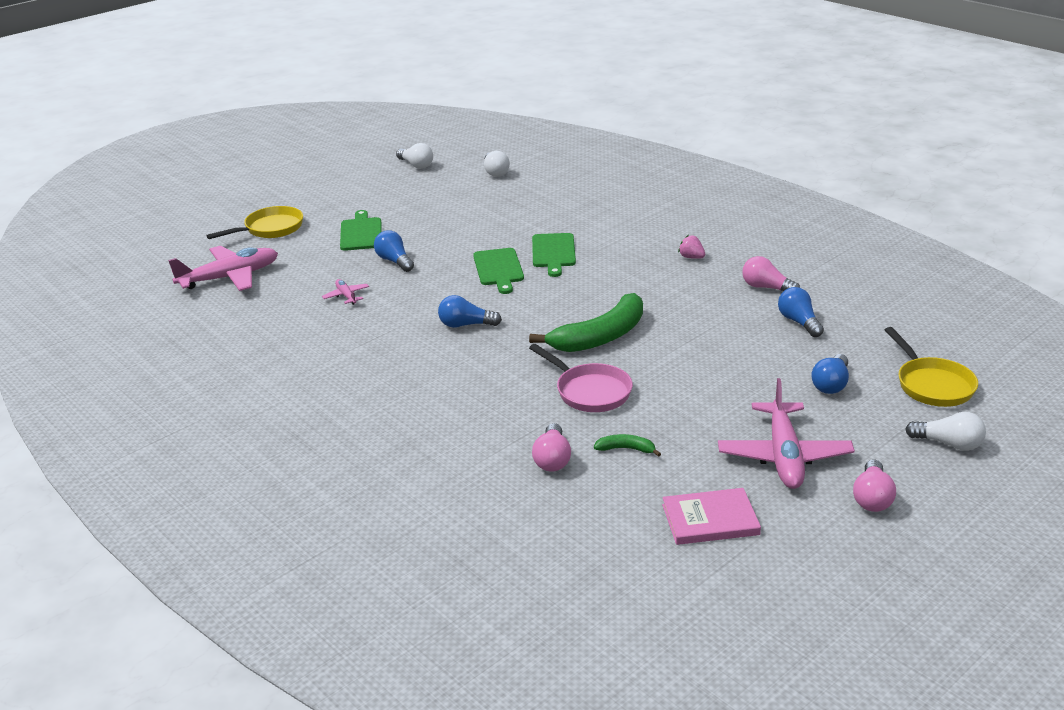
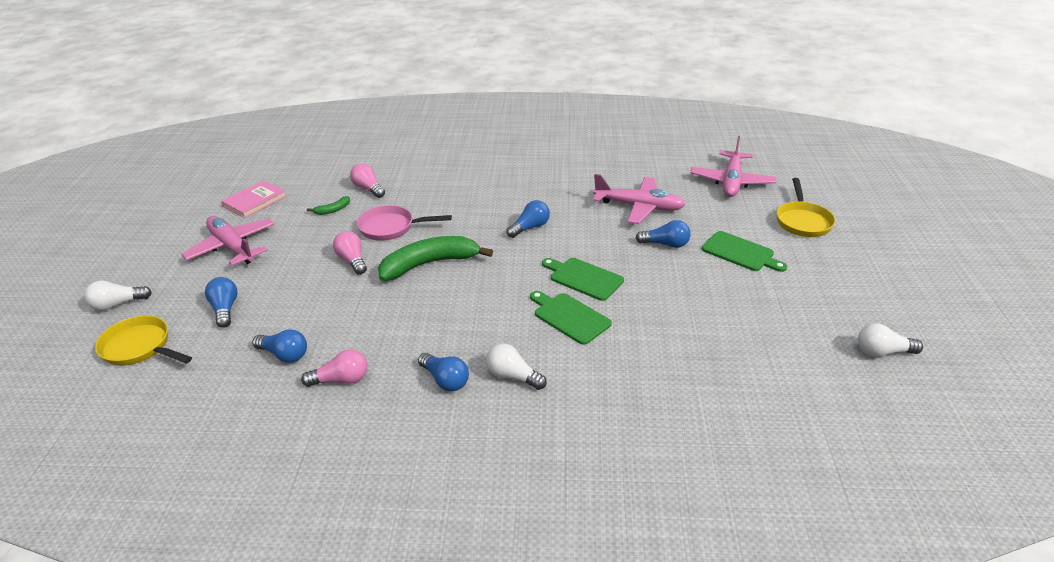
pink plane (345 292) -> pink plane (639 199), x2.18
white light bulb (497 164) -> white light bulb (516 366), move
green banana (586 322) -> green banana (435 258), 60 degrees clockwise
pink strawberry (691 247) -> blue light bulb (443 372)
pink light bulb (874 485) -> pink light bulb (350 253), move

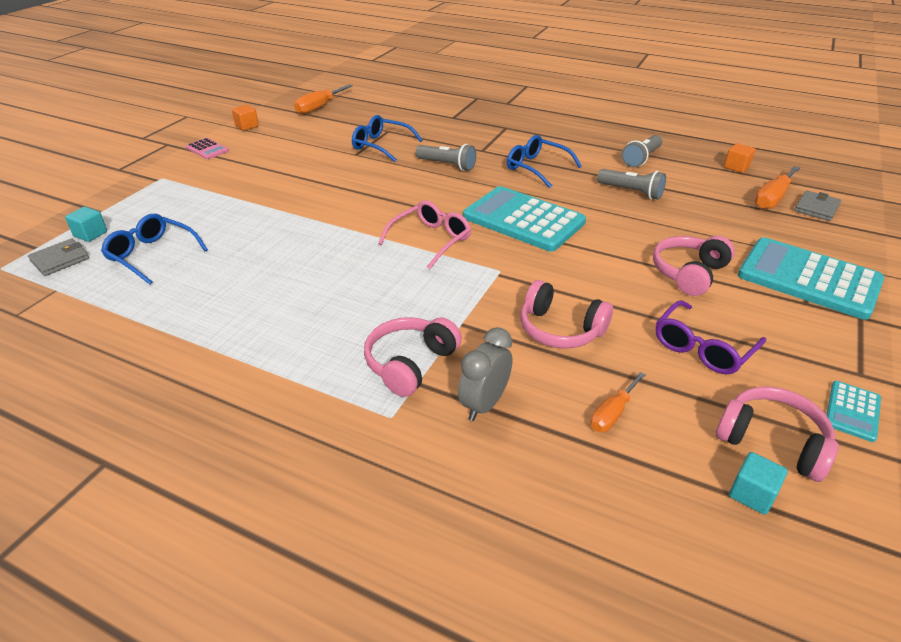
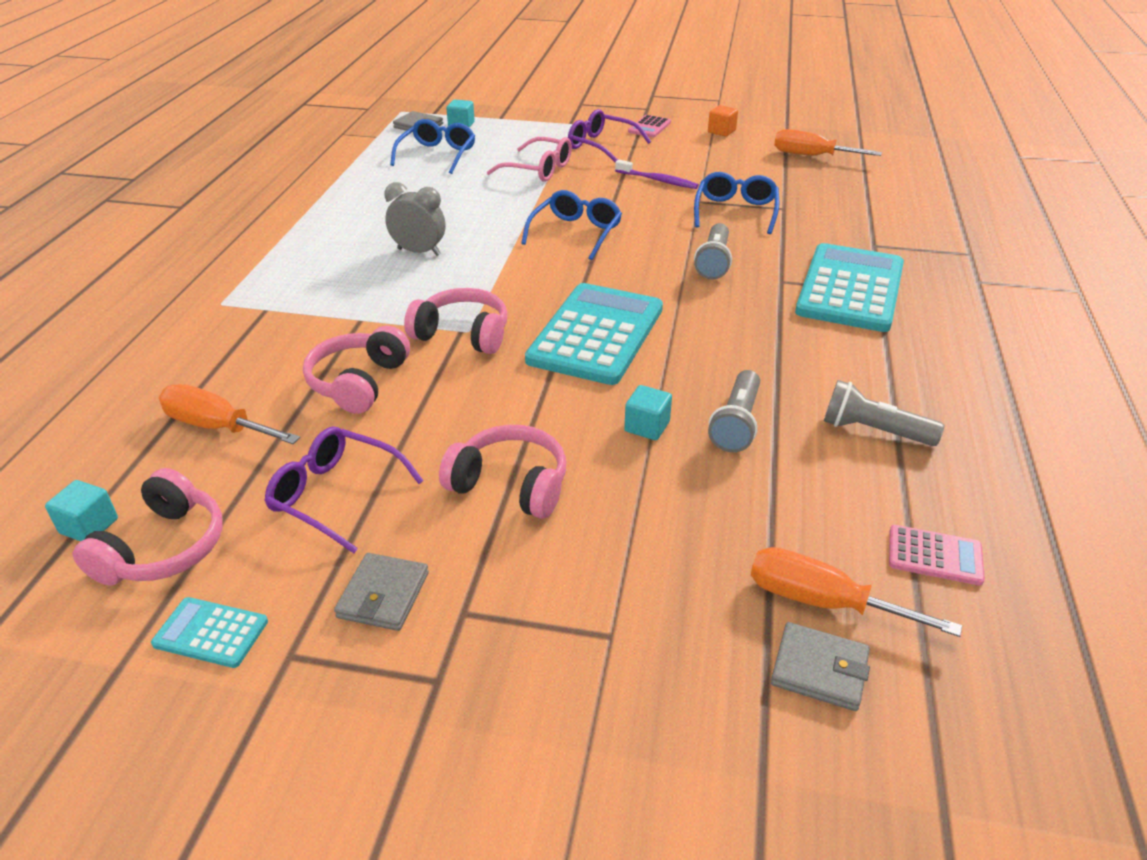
pink headphones (413 357) -> pink headphones (455 321), move
pink glasses (424 234) -> pink glasses (529 159), move
grey clock (485 374) -> grey clock (414 219), move
blue glasses (544 161) -> blue glasses (571 225), move
orange screwdriver (618 402) -> orange screwdriver (229 414), x1.54
orange cube (739 158) -> pink calculator (937 555)
turquoise calculator (811 278) -> turquoise calculator (849 287), move
none -> grey wallet (381 592)
none -> purple glasses (609 135)
none -> purple toothbrush (657 174)
none -> turquoise cube (648 412)

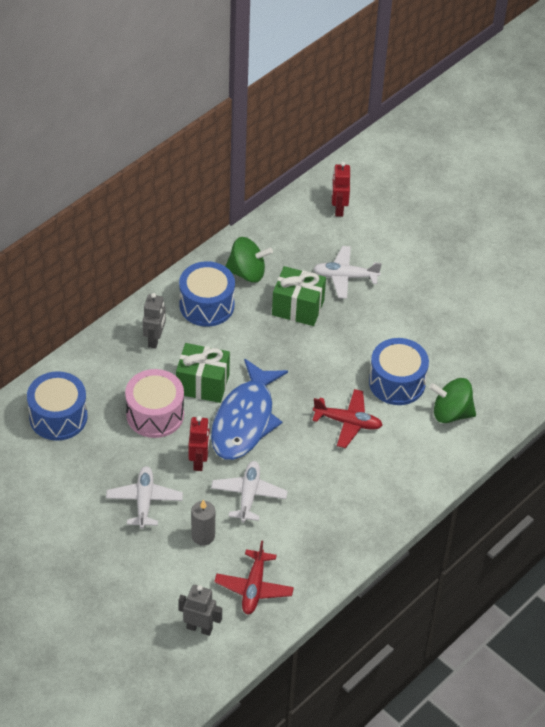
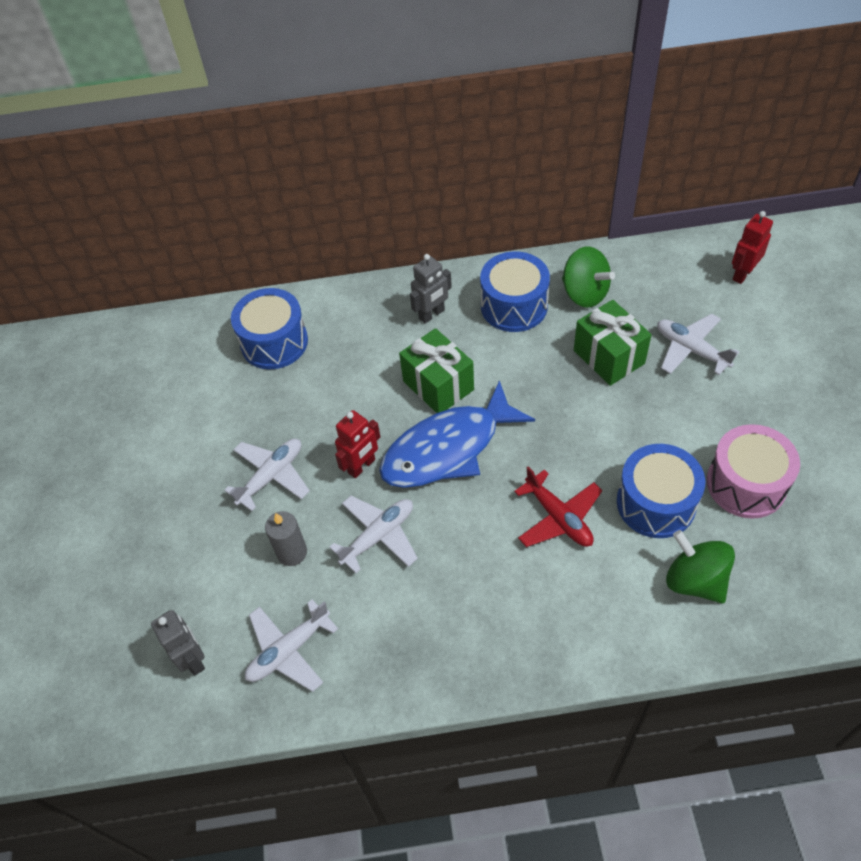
pink drum (154 403) -> pink drum (753 471), move
red plane (254 577) -> white plane (291 645)

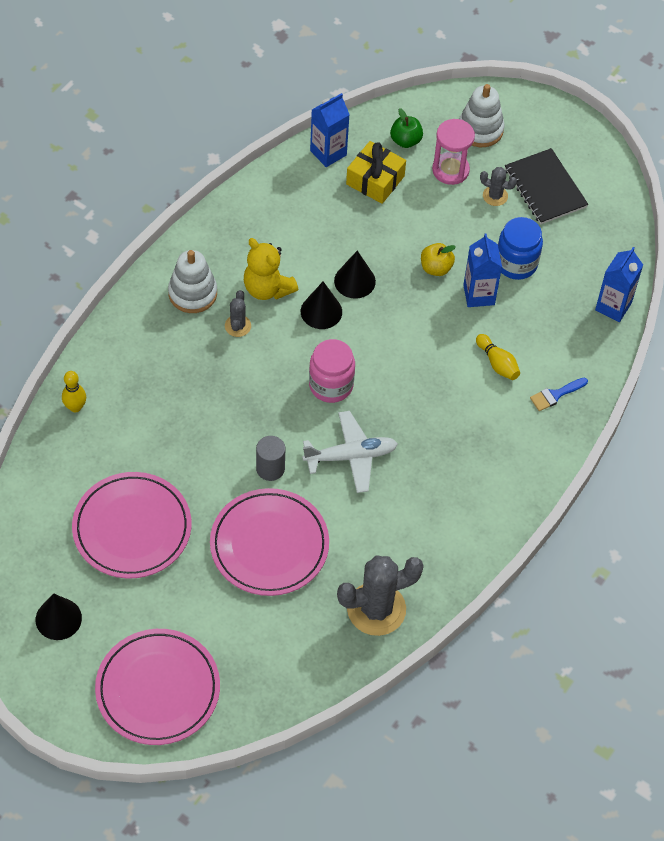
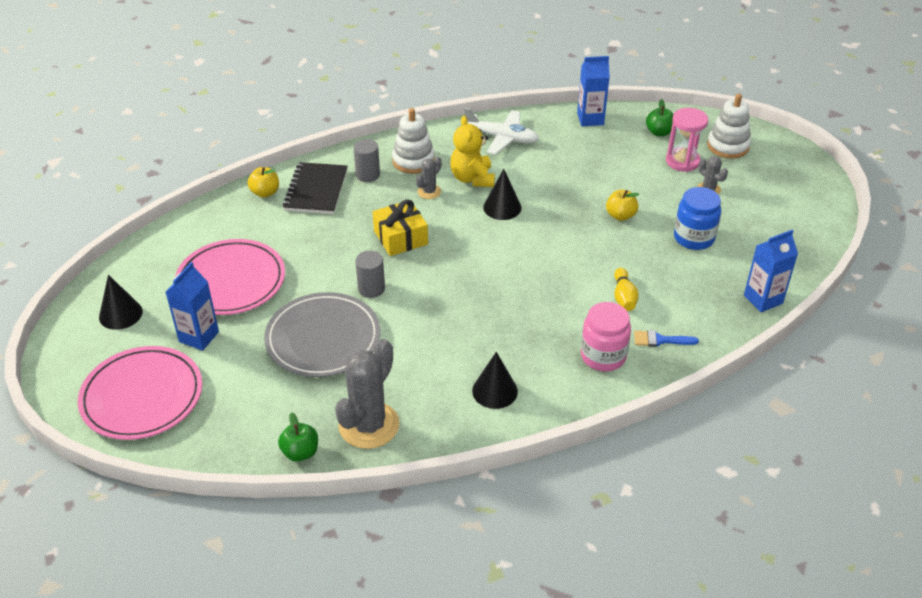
yellow bowling pin (74 391) -> yellow apple (263 182)
pink plate (269 542) -> grey plate (322 334)
white plane (350 452) -> white plane (501 131), move
pink jar (332 371) -> pink jar (606 337), move
black cone (355 274) -> black cone (495 380), move
grey cactus (380 595) -> grey cactus (367 394), 75 degrees counterclockwise
yellow gift (376 172) -> yellow gift (400 227), move
blue carton (482 270) -> blue carton (192 306), move
black notebook (546 186) -> black notebook (314 188), move
none -> green apple (298 437)
none -> grey cylinder (366 160)

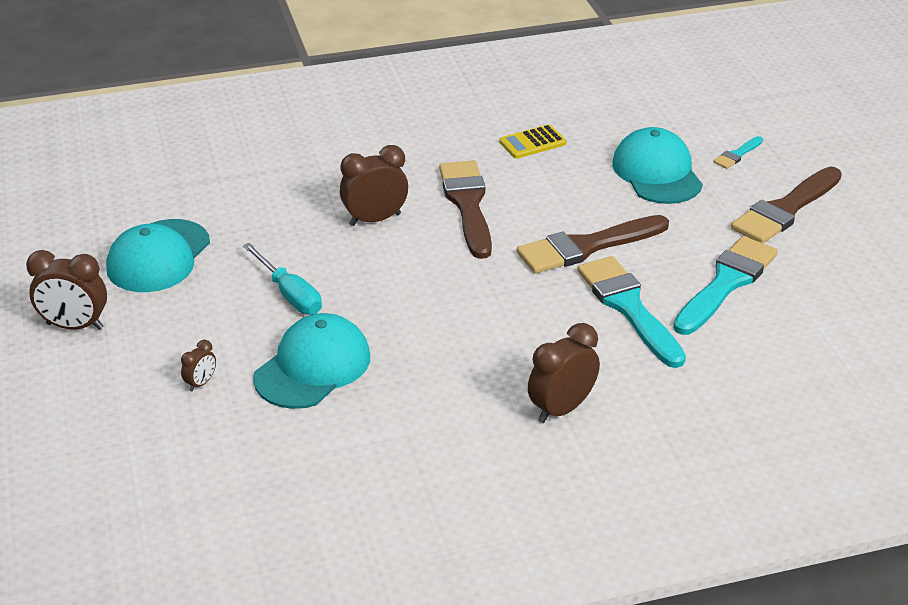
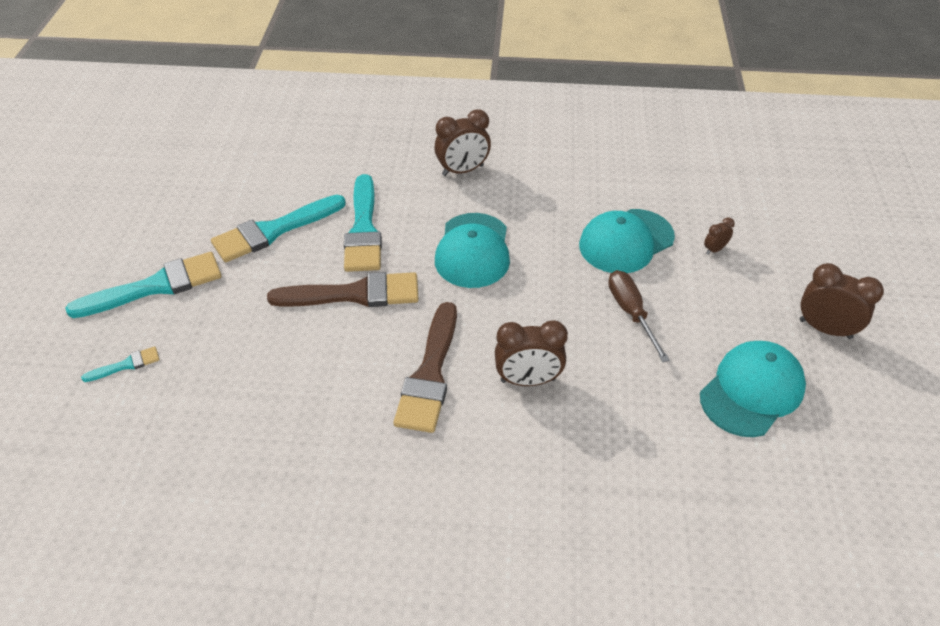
turquoise screwdriver (282 279) -> brown screwdriver (639 316)
yellow calculator (533 141) -> none
turquoise cap (657 165) -> turquoise cap (472 250), move
brown brush (786 205) -> turquoise brush (143 285)

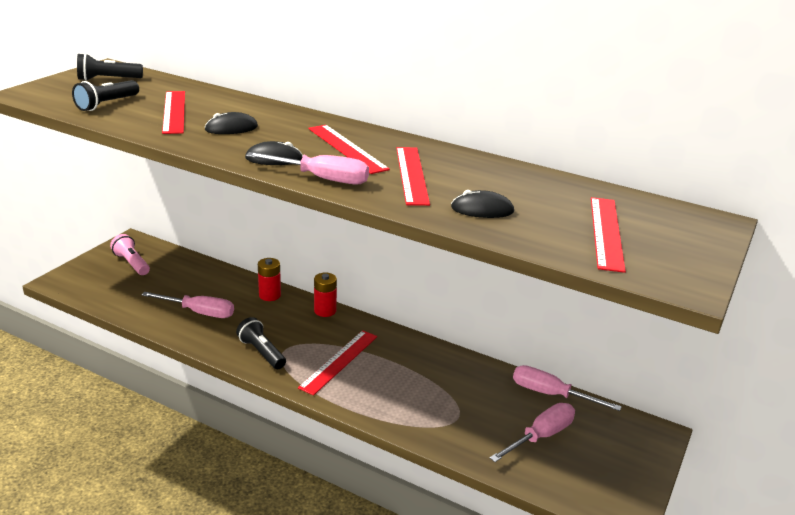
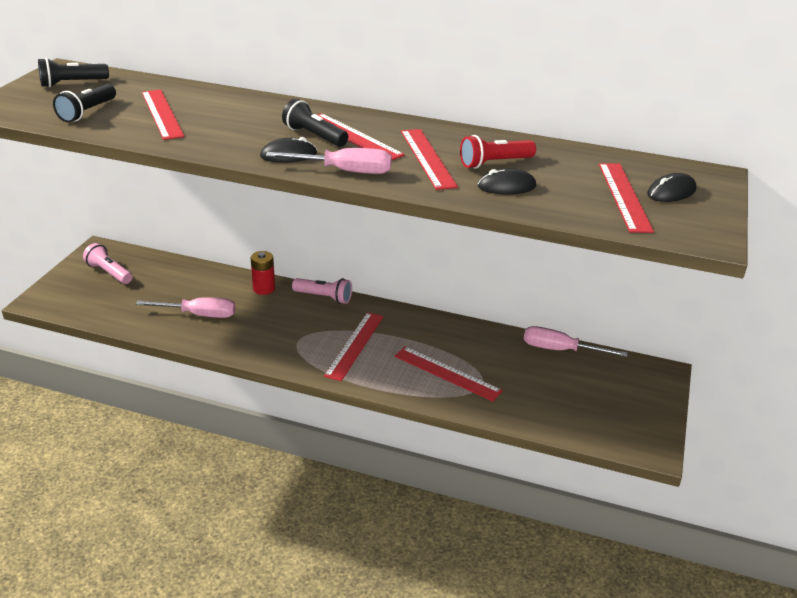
black mouse (231 123) -> black mouse (672 187), move
black flashlight (261 343) -> black flashlight (315 123), move
red battery (325 294) -> pink flashlight (322 291)
pink screwdriver (532 432) -> none
none -> red ruler (449 374)
none -> red flashlight (498 152)

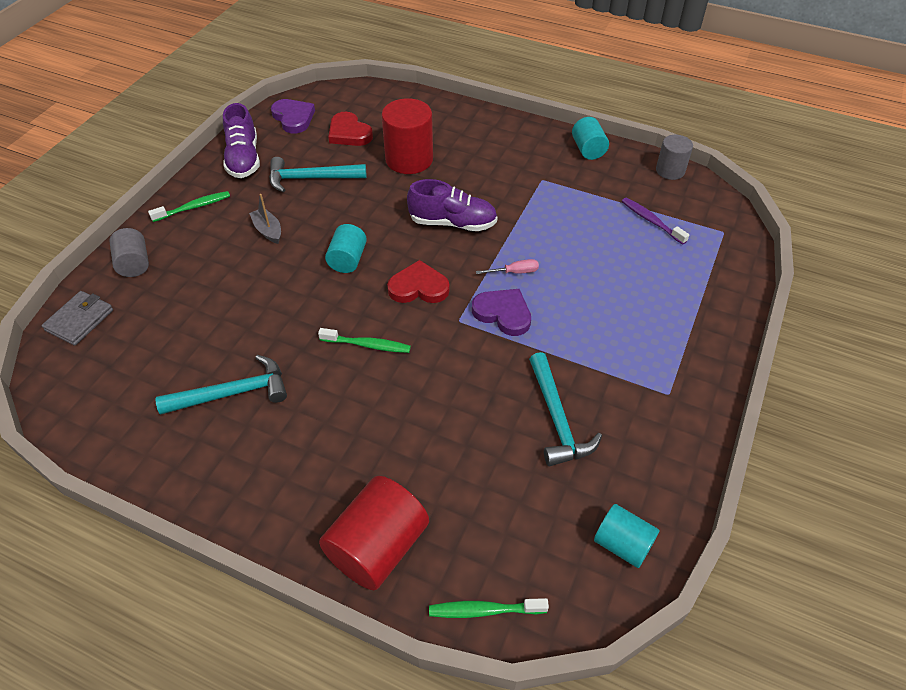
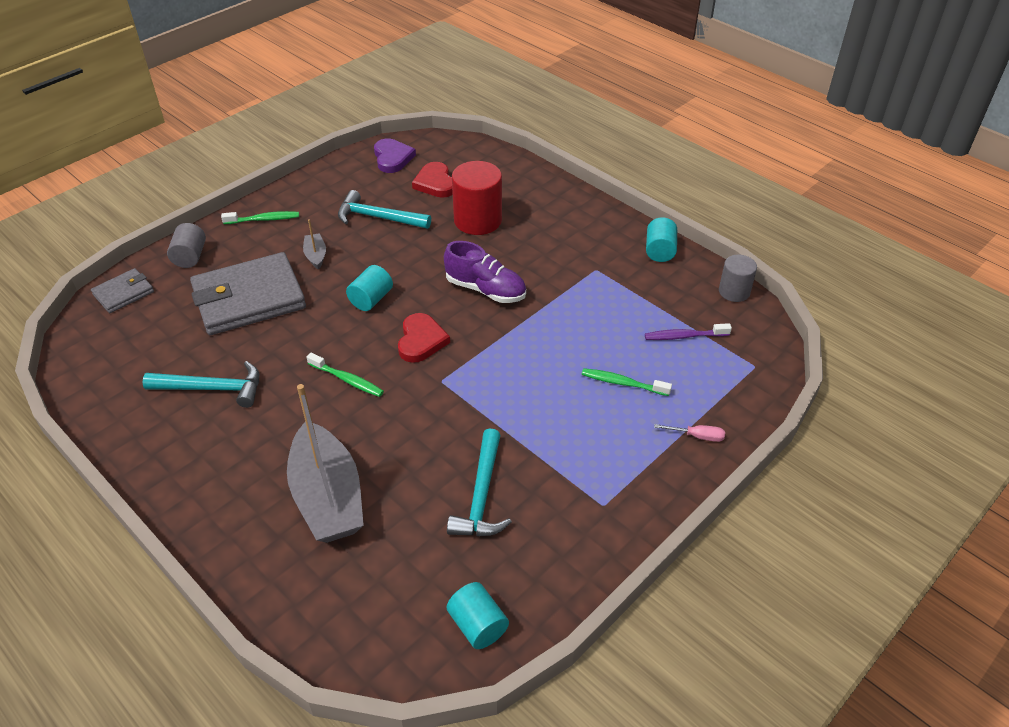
purple shoe (241 140) -> none
red cylinder (374 533) -> none
red heart (418 281) -> red heart (424 338), 75 degrees clockwise
green toothbrush (489 608) -> green toothbrush (627 382), move
purple heart (501 312) -> none
pink screwdriver (507 266) -> pink screwdriver (689 433), move
purple toothbrush (655 221) -> purple toothbrush (688 331), 75 degrees counterclockwise
none -> grey wallet (248 293)
none -> grey boat (325 463)

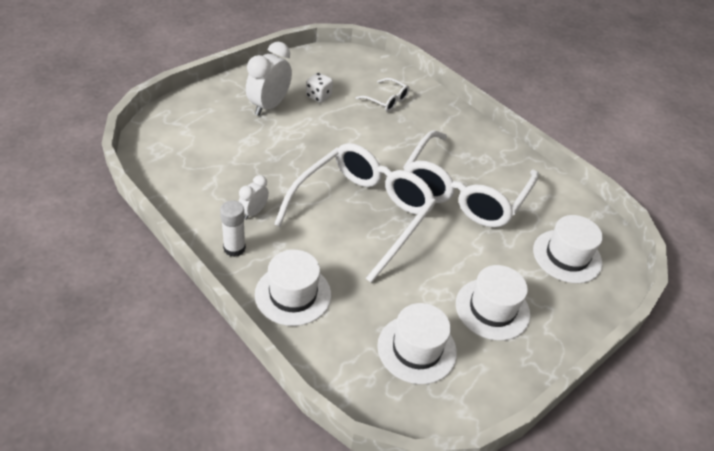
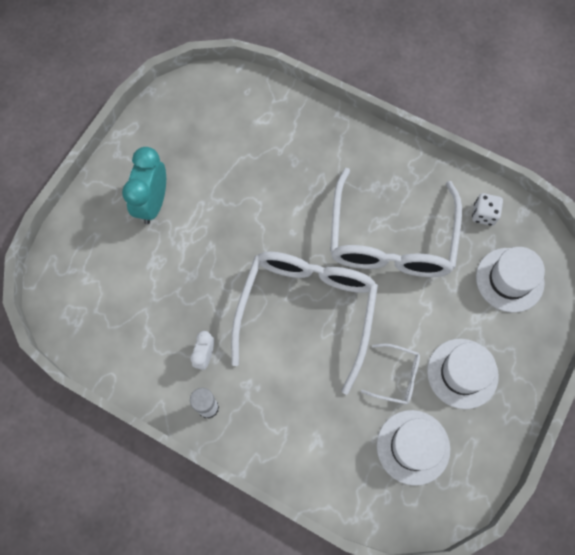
white clock (269 79) -> turquoise clock (144 185)
white hat (293 288) -> none
white dice (319 88) -> white dice (487 209), move
white glasses (382 95) -> white glasses (390 374), move

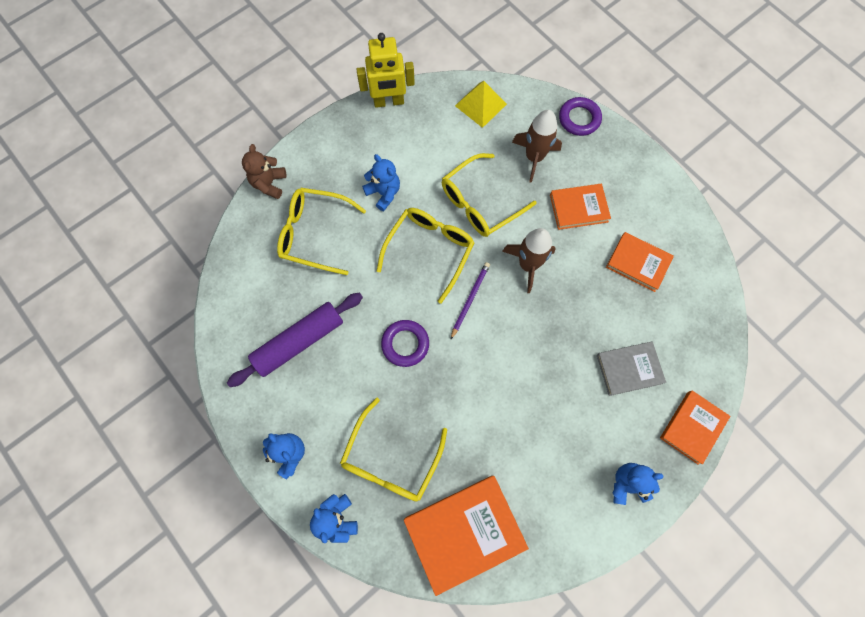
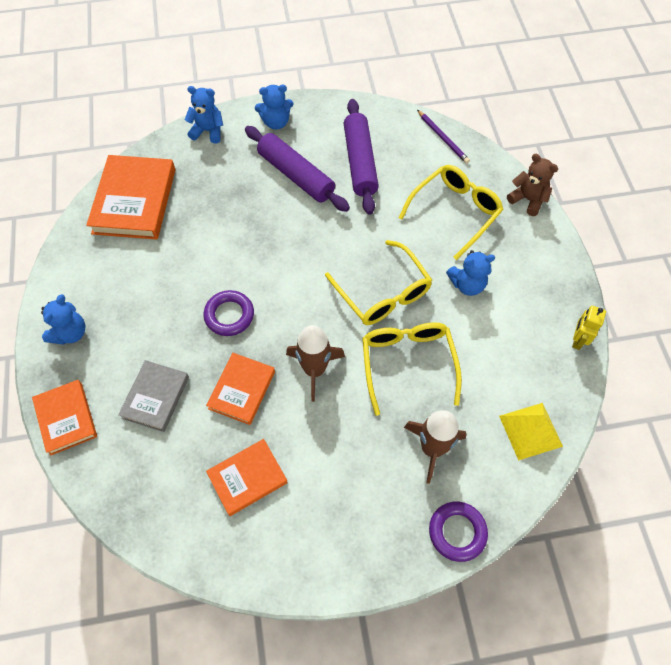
yellow glasses (393 450) -> none
yellow robot (386 70) -> yellow robot (589 328), x0.59
purple ring (405 343) -> purple ring (228 313), move
purple pencil (470 300) -> purple pencil (443 137), move
orange book (580 207) -> orange book (240 389), move
none -> purple rolling pin (297 169)

